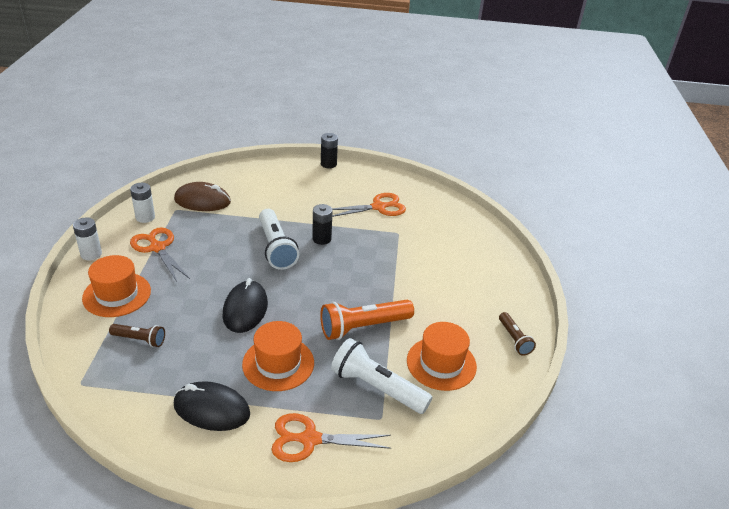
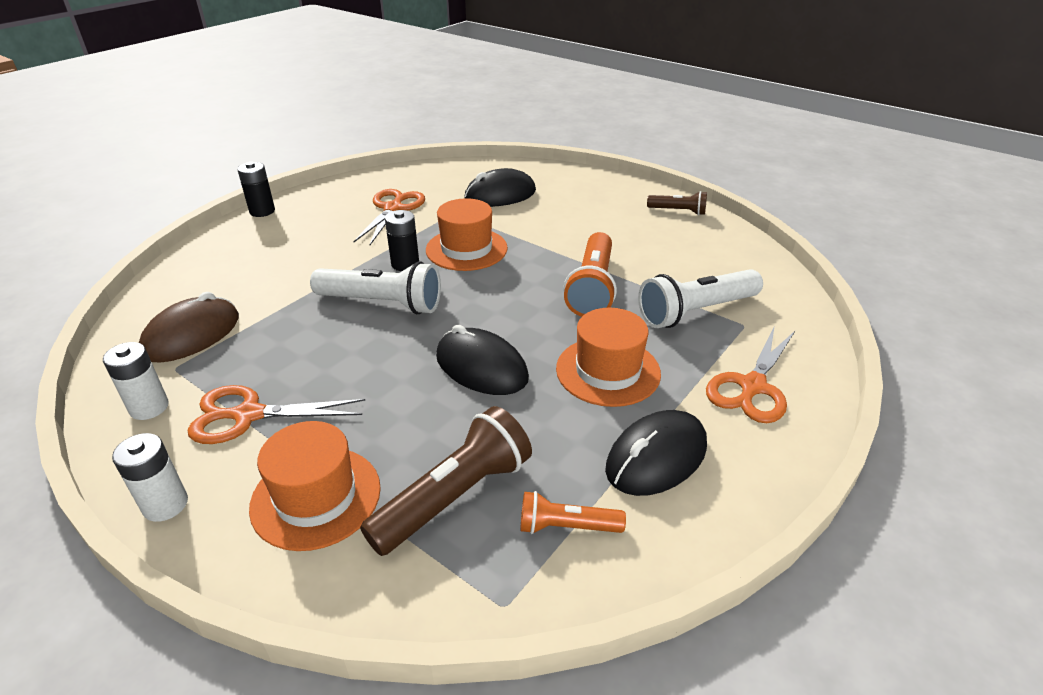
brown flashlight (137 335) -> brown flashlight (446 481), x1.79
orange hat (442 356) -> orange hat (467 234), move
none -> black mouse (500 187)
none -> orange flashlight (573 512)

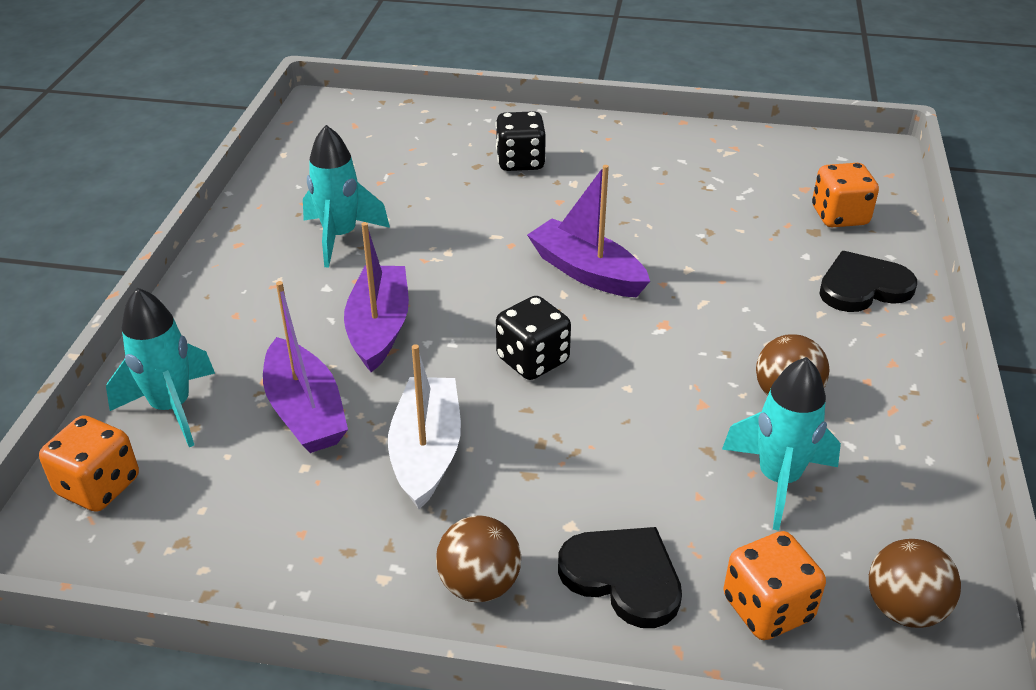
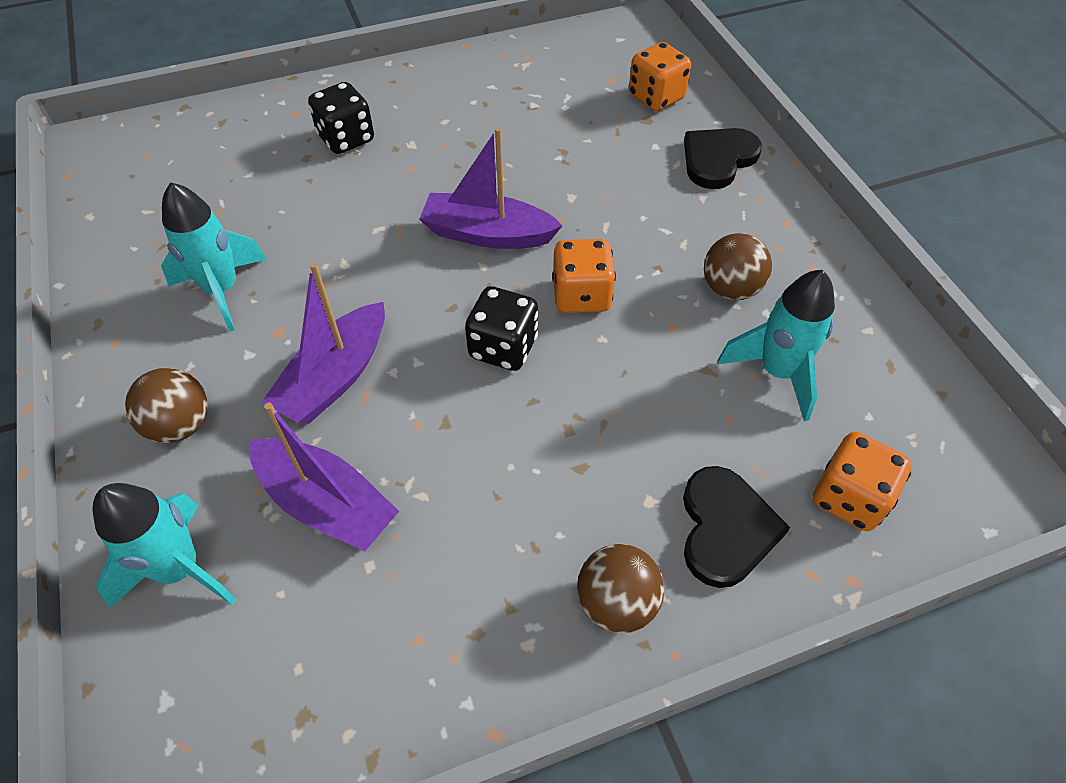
orange dice (89 463) -> orange dice (584 276), move
purple boat (376 297) -> purple boat (323 343), 120 degrees counterclockwise
white boat (424 426) -> none
black heart (620 577) -> black heart (736 527), 90 degrees clockwise
brown ball (915 583) -> brown ball (166 405), move

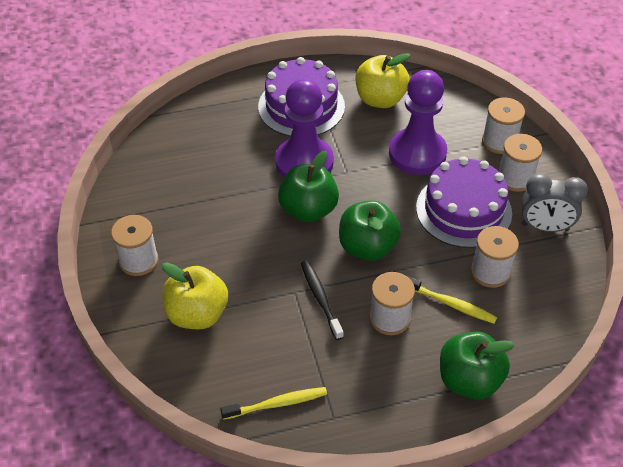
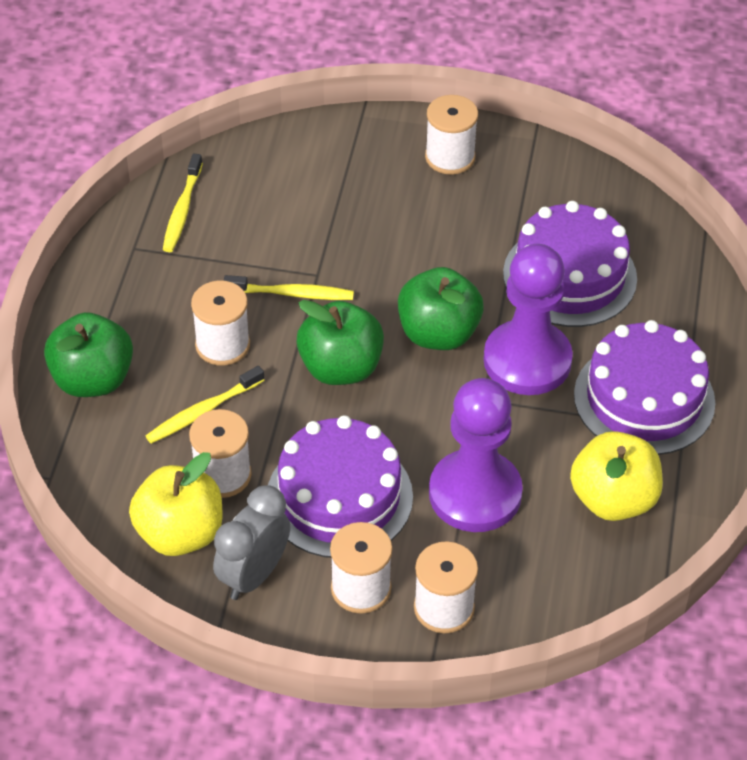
yellow apple (195 295) -> yellow apple (175 504), move
black toothbrush (322 300) -> yellow toothbrush (289 287)
none -> purple cake (570 264)

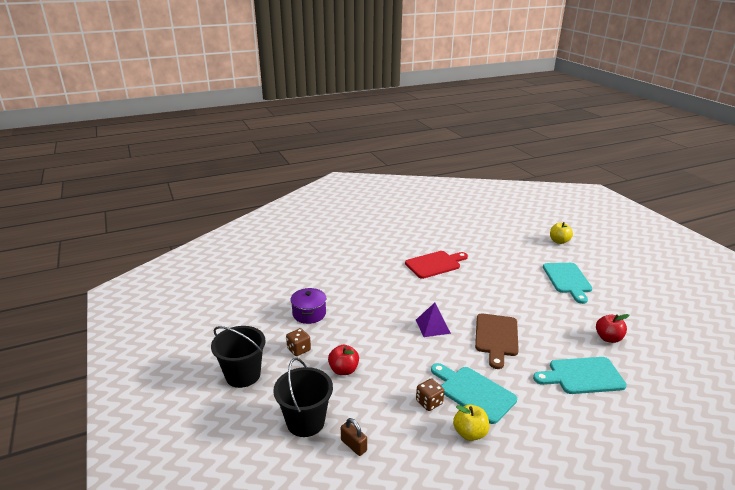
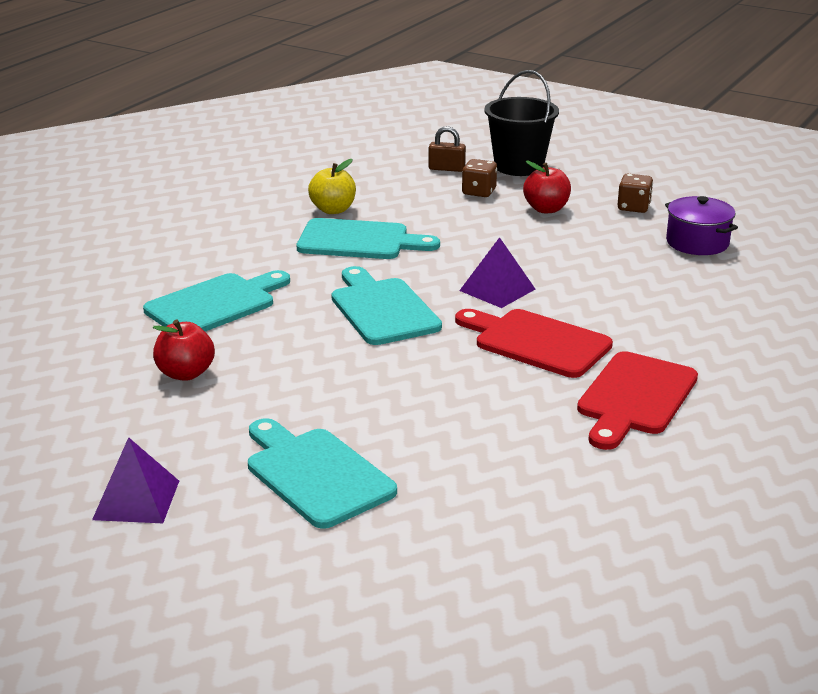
black bucket (238 357) -> none
brown dice (430 394) -> brown dice (479 178), move
brown cutting board (497 341) -> turquoise cutting board (386 305)
yellow apple (561 233) -> none
none -> purple pyramid (135 480)
none -> red cutting board (534 343)

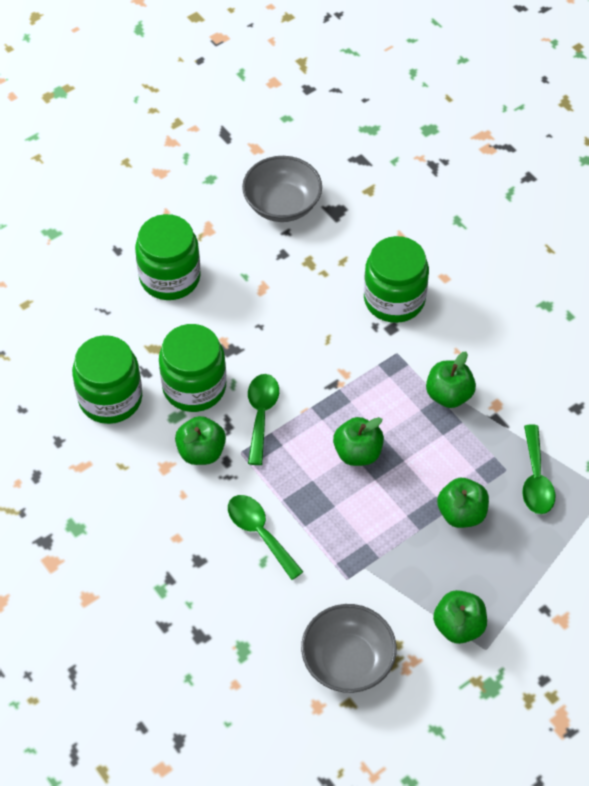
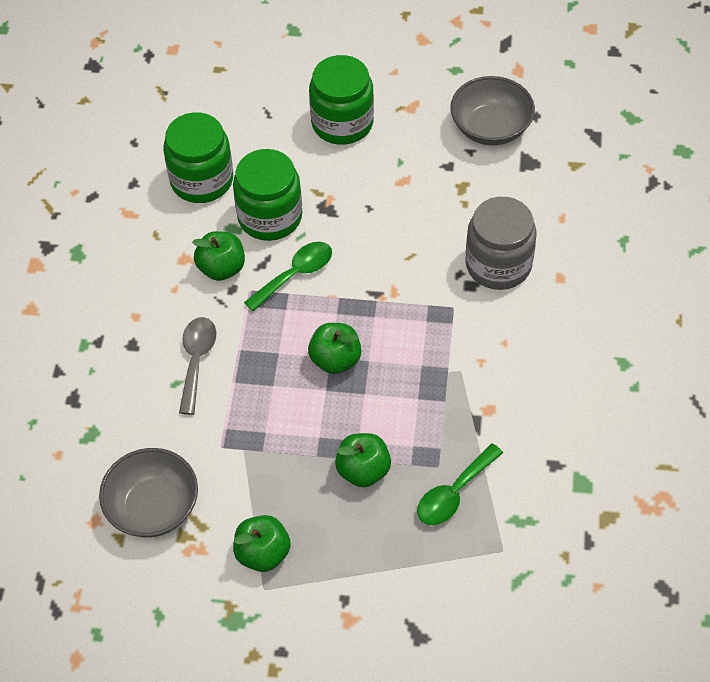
green spoon (265 537) -> grey spoon (197 366)
green jar (396 279) -> grey jar (501 243)
green apple (451 380) -> none

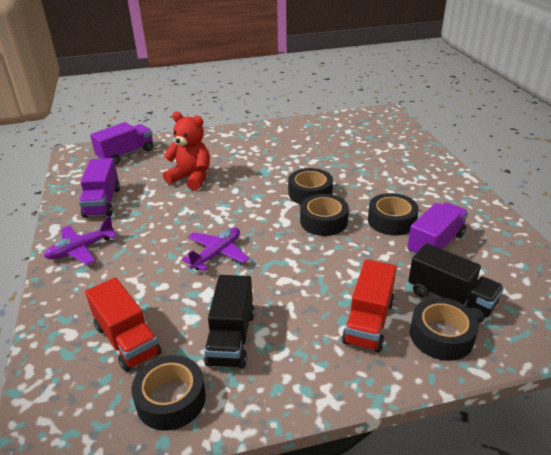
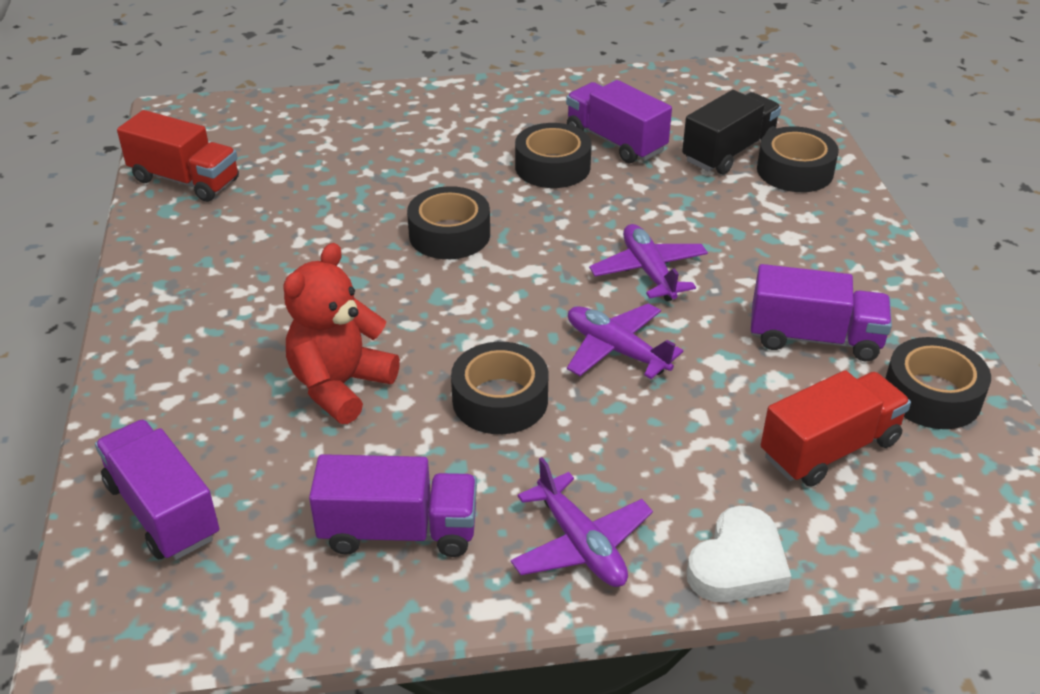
black truck (229 322) -> purple truck (821 312)
black tape (324 215) -> black tape (500 388), move
red truck (369 305) -> red truck (178 156), move
none -> purple plane (648 262)
none -> white heart (738 554)

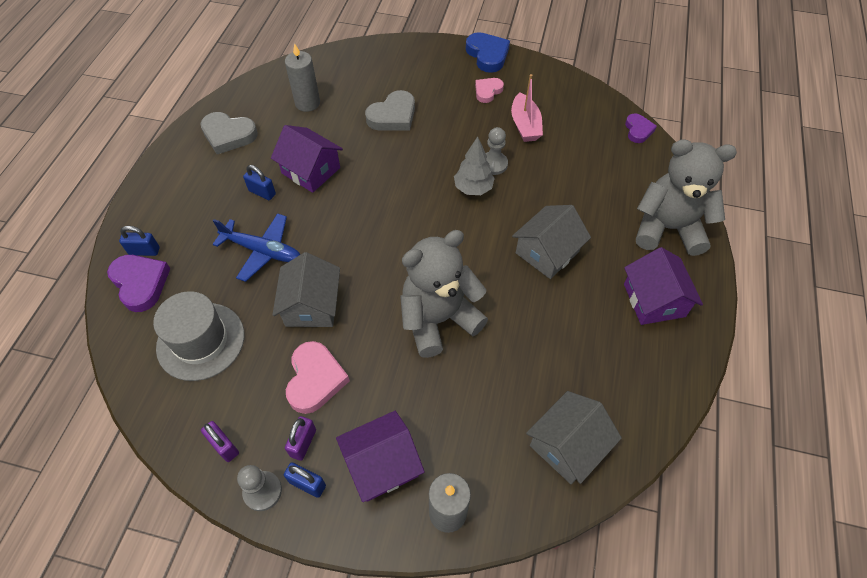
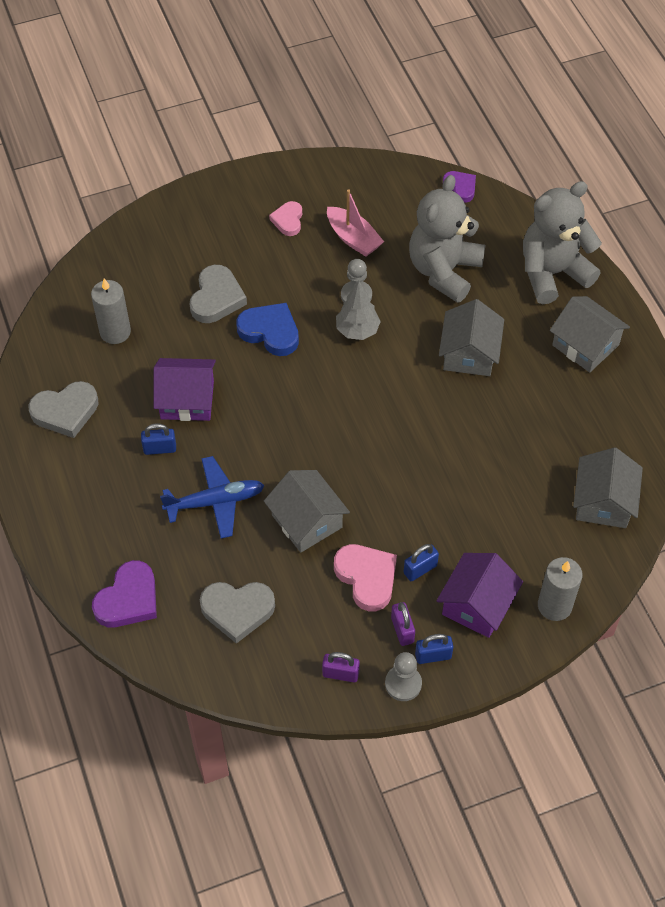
purple heart (138 283) -> purple heart (124 593), 105 degrees clockwise
blue padlock (139 241) -> blue padlock (421 562), move
grey hat (198 336) -> grey heart (237 613)
grey teddy bear (444 294) -> grey teddy bear (447 239), move
blue heart (488 52) -> blue heart (267 329), move
purple house (663 286) -> grey house (590 334)

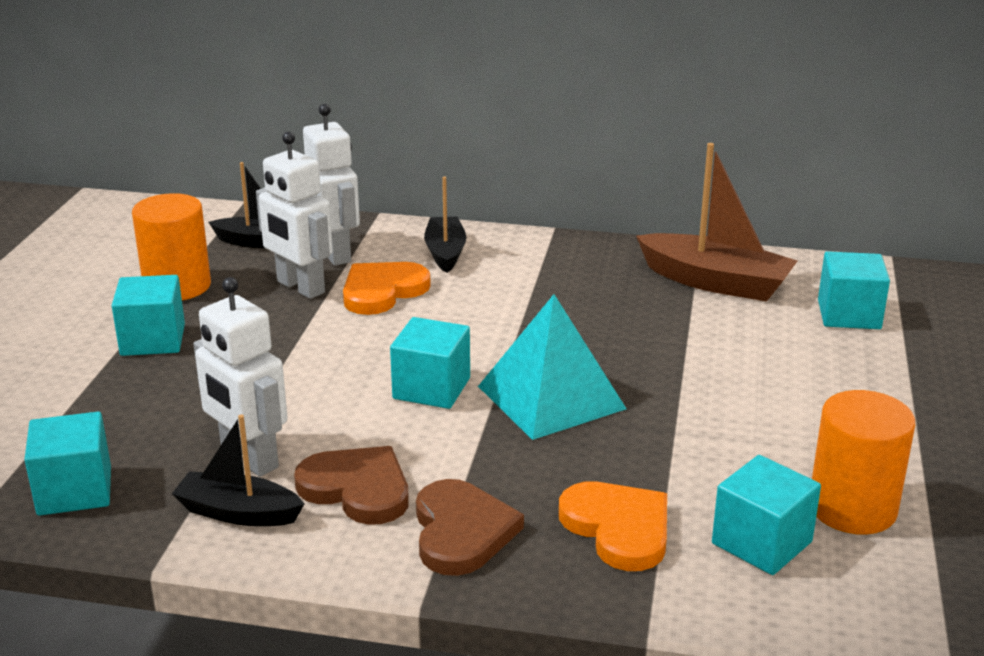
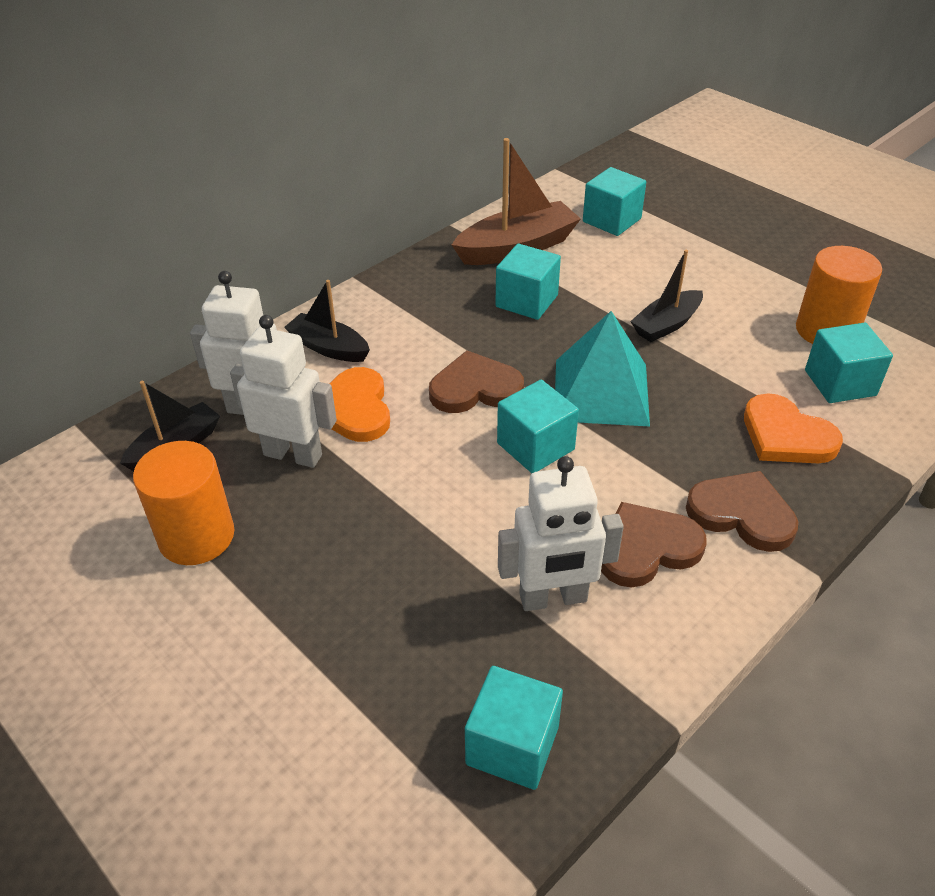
turquoise cube (148 315) -> turquoise cube (528 282), move
black boat (238 470) -> black boat (666 296), move
white robot (294 215) -> white robot (283 391), 150 degrees counterclockwise
orange heart (613 526) -> orange heart (793 428), 135 degrees counterclockwise
none -> brown heart (476 381)

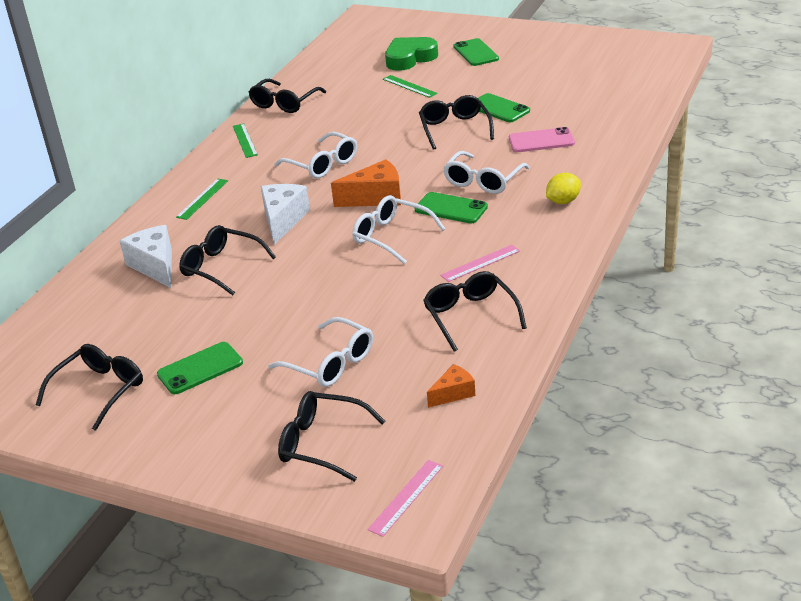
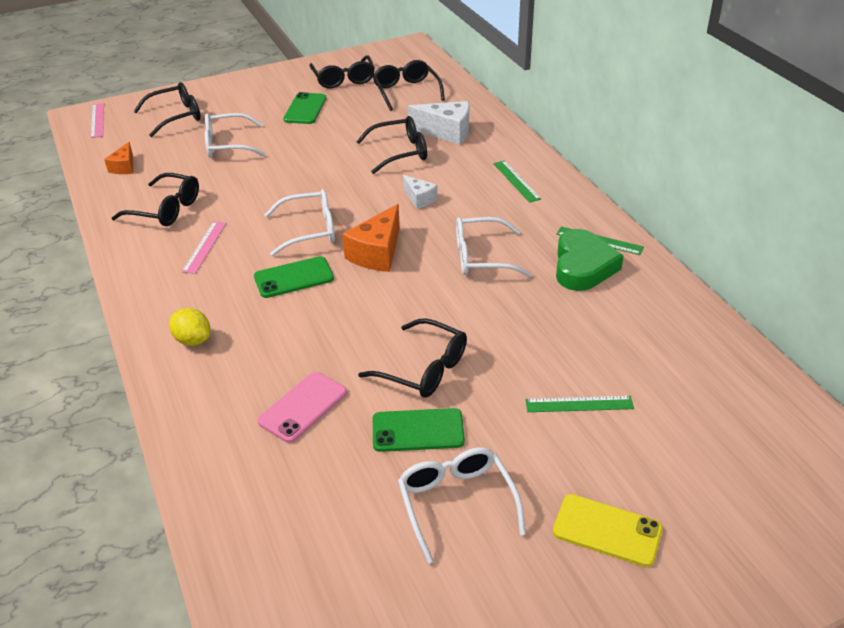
black glasses (287 96) -> black glasses (409 85), move
white cheese (285 214) -> white cheese (420 192), x0.58
green heart (411 54) -> green heart (590 260), move
white glasses (486 172) -> white glasses (462 505), move
green phone (476 52) -> yellow phone (608 530)
yellow lemon (563 188) -> yellow lemon (189 327), 60 degrees counterclockwise

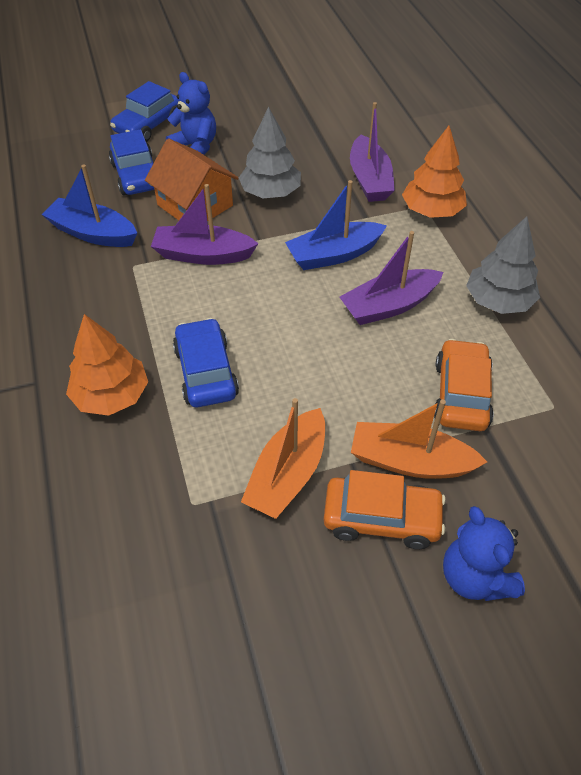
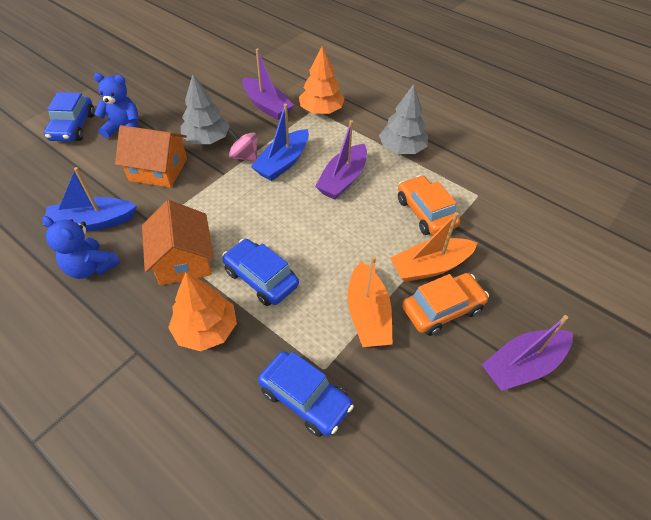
blue car (131 162) -> blue car (306 394), move
purple boat (205 224) -> purple boat (527 353), move
blue teddy bear (484 553) -> blue teddy bear (81 247), move
none -> orange house (178 242)
none -> pink spinning top (243 145)

